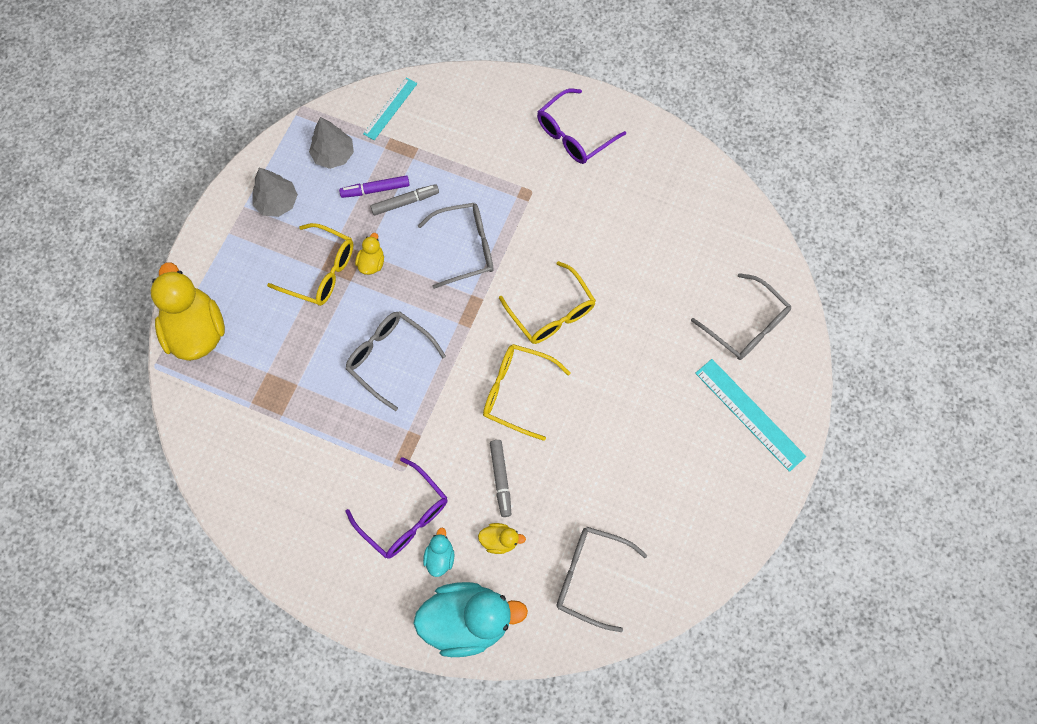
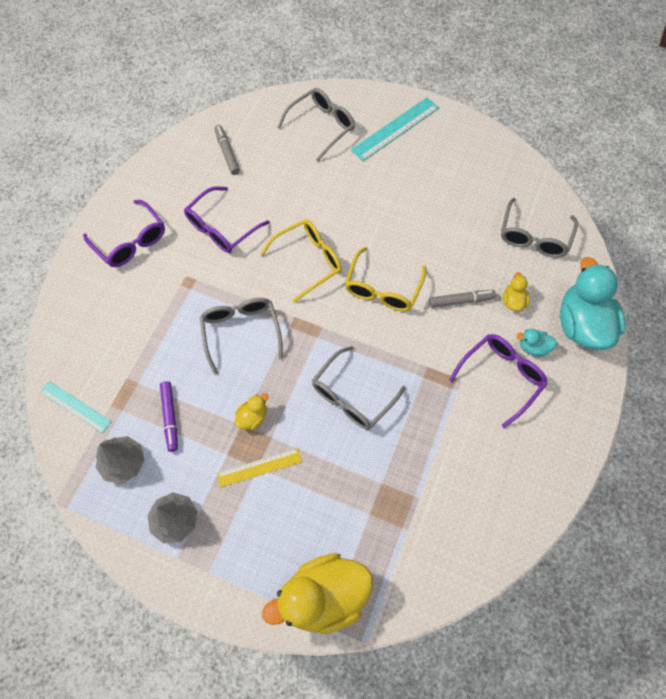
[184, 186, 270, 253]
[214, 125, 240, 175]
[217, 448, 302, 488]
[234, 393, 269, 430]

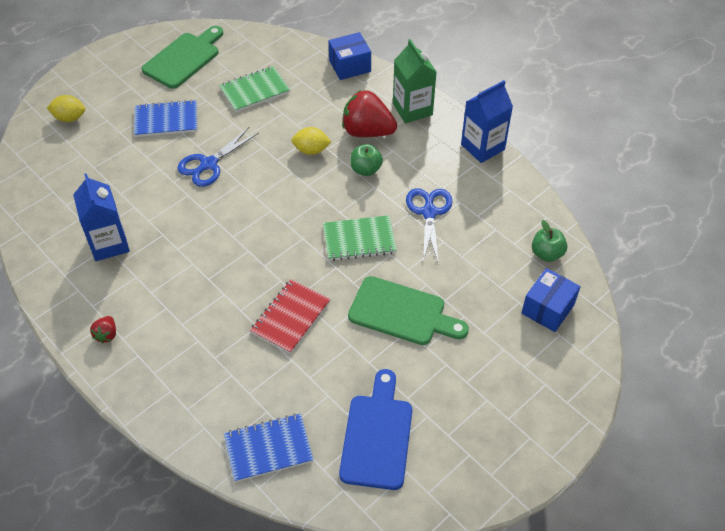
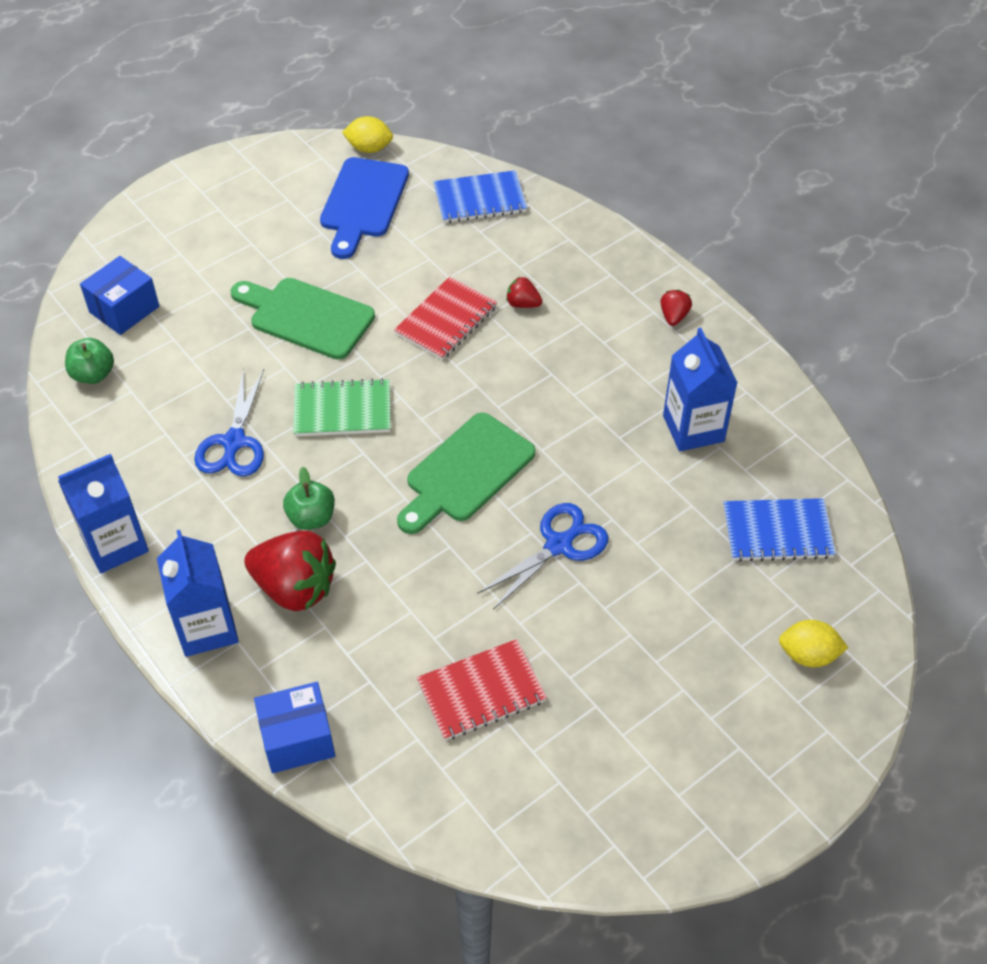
[157, 530, 239, 657]
[342, 116, 393, 153]
[397, 413, 535, 534]
[417, 639, 547, 741]
[506, 277, 542, 308]
[724, 498, 836, 562]

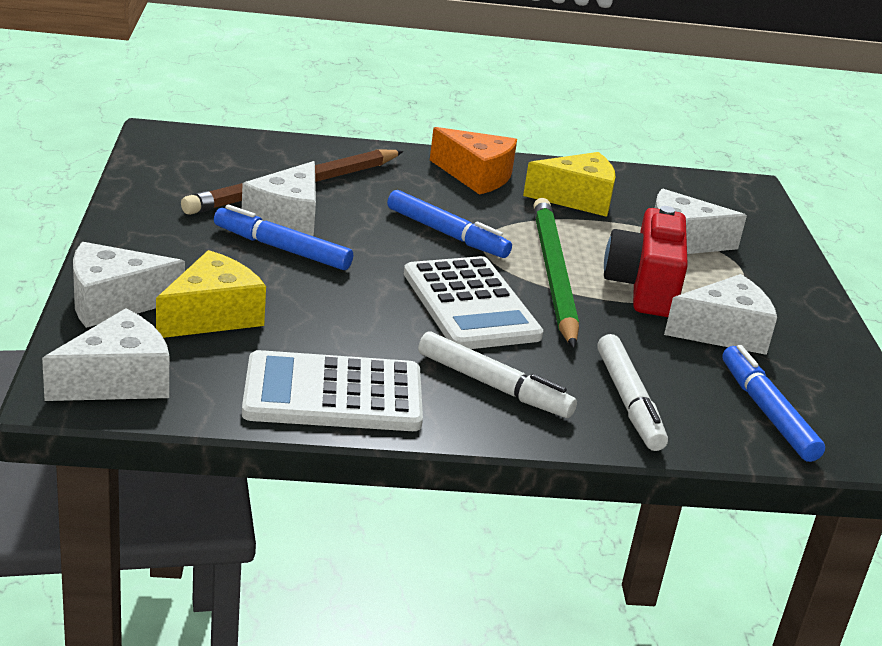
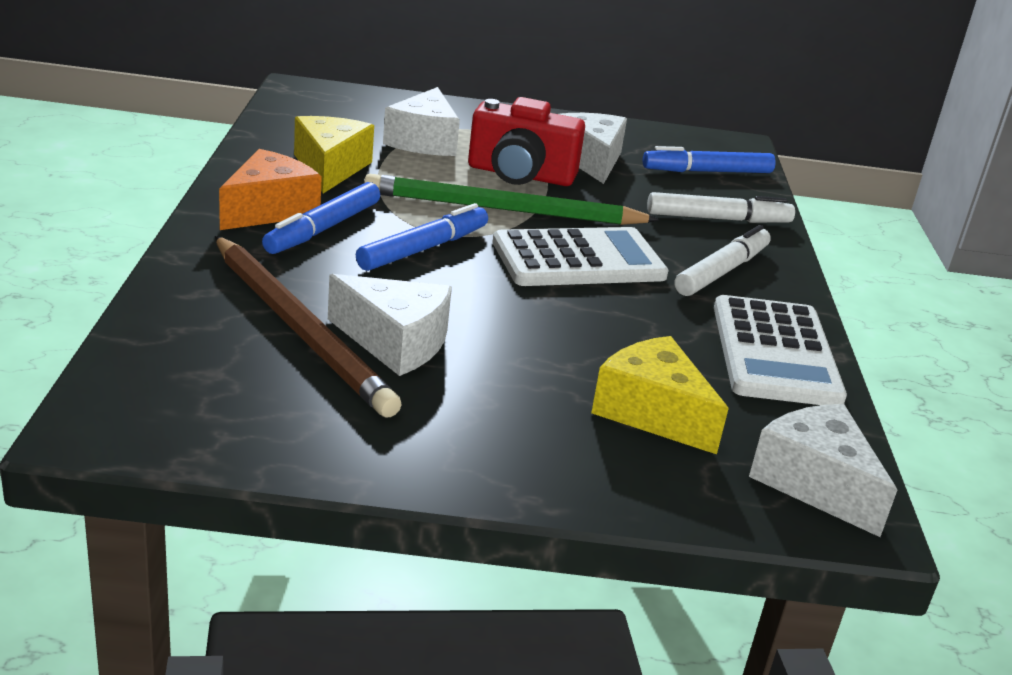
[262, 182, 380, 254]
[73, 242, 185, 328] (first image)

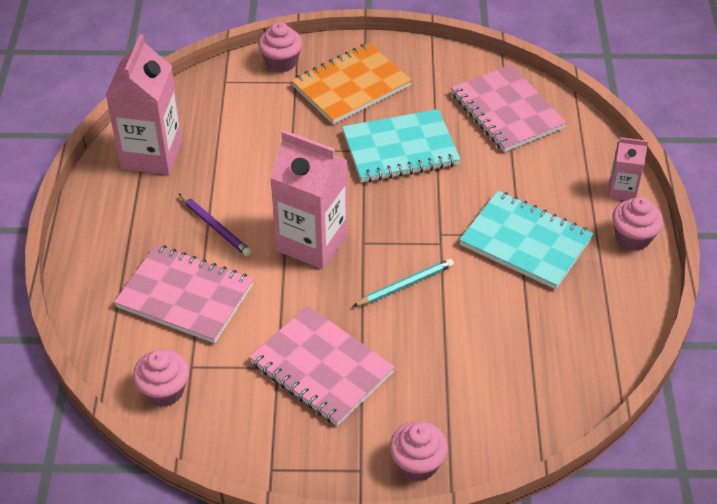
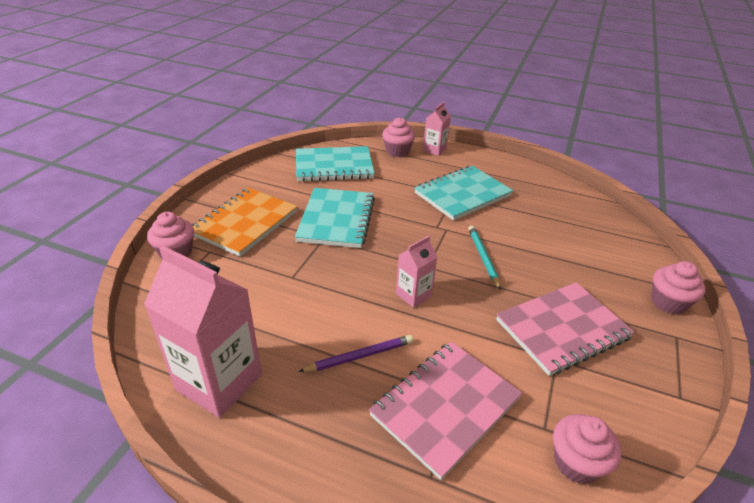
[192, 188, 298, 257]
[296, 146, 375, 182]
[382, 117, 415, 157]
[396, 235, 438, 308]

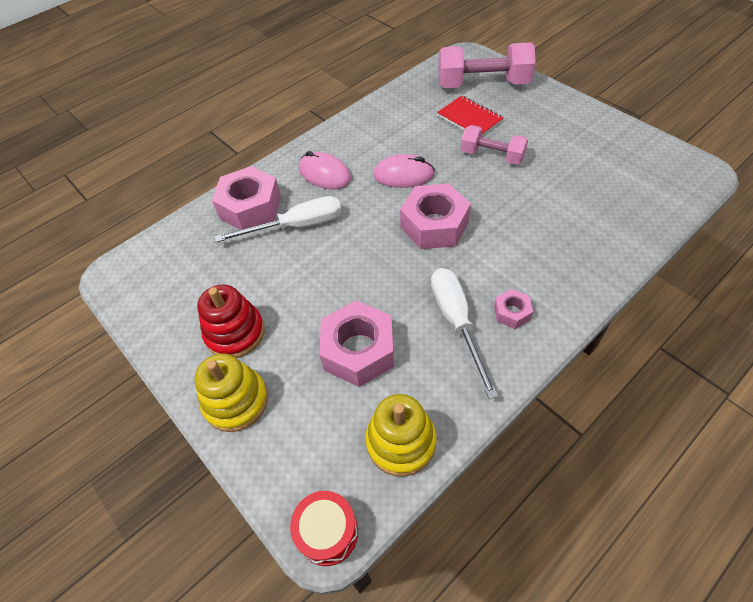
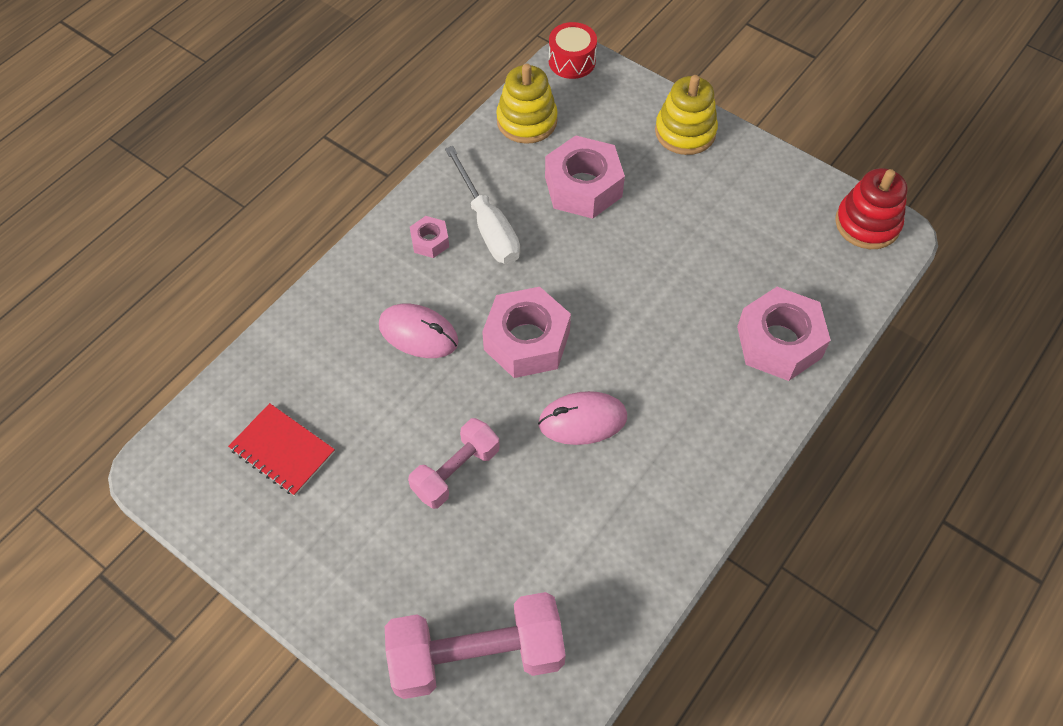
[228, 403, 335, 496]
[379, 304, 458, 358]
[408, 418, 500, 509]
[835, 168, 908, 249]
[215, 196, 342, 242] (first image)

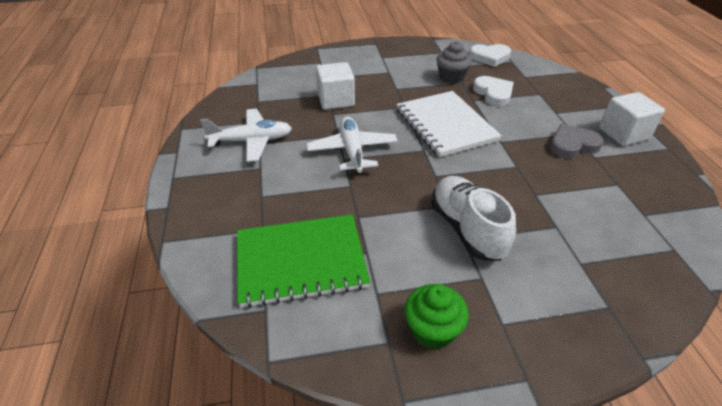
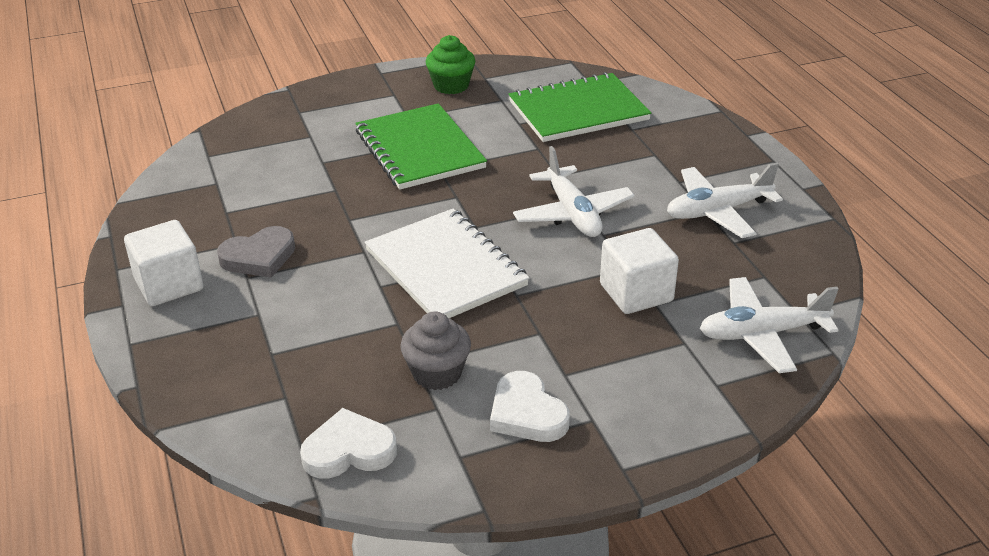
[355, 103, 487, 190]
[490, 371, 570, 442]
[700, 277, 839, 373]

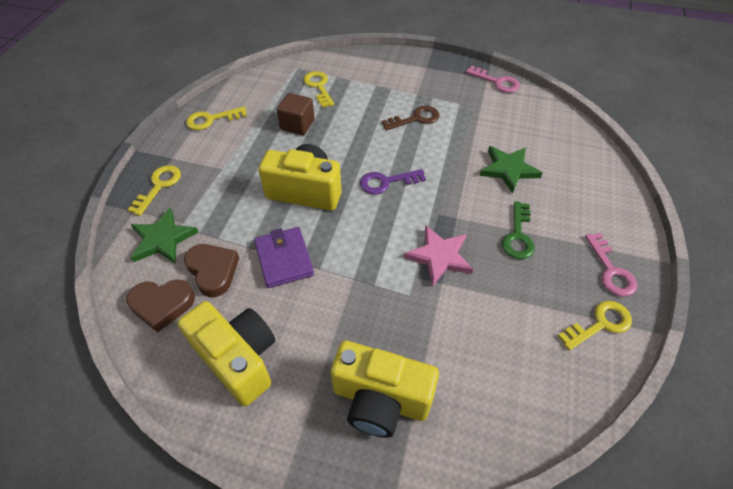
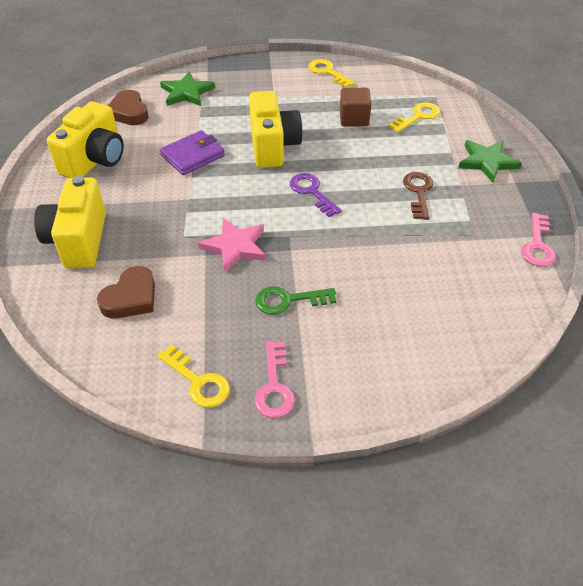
[97, 266, 155, 319]
[254, 341, 295, 418]
[403, 172, 434, 220]
[458, 140, 522, 183]
[128, 165, 181, 216] (first image)

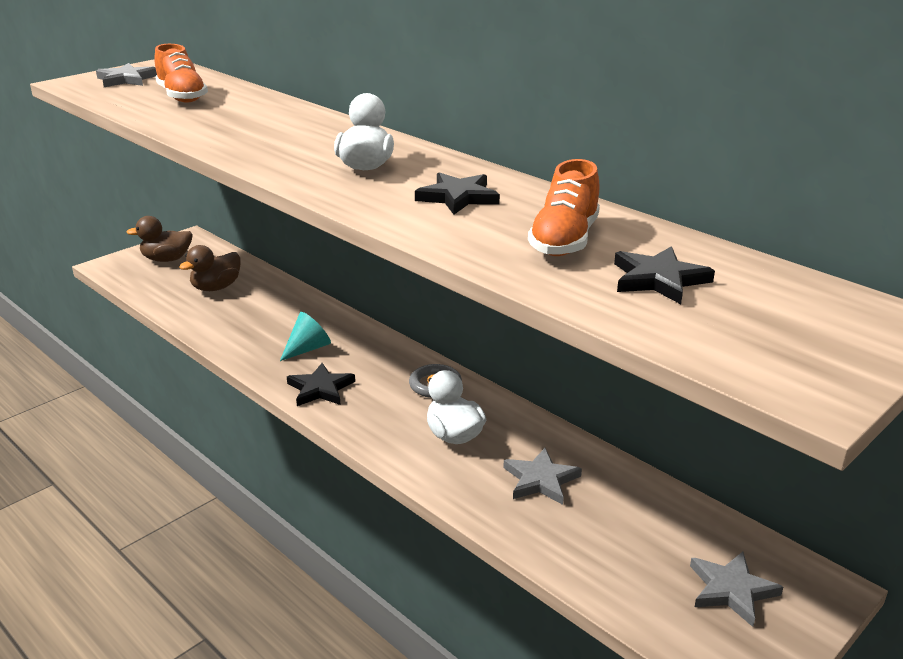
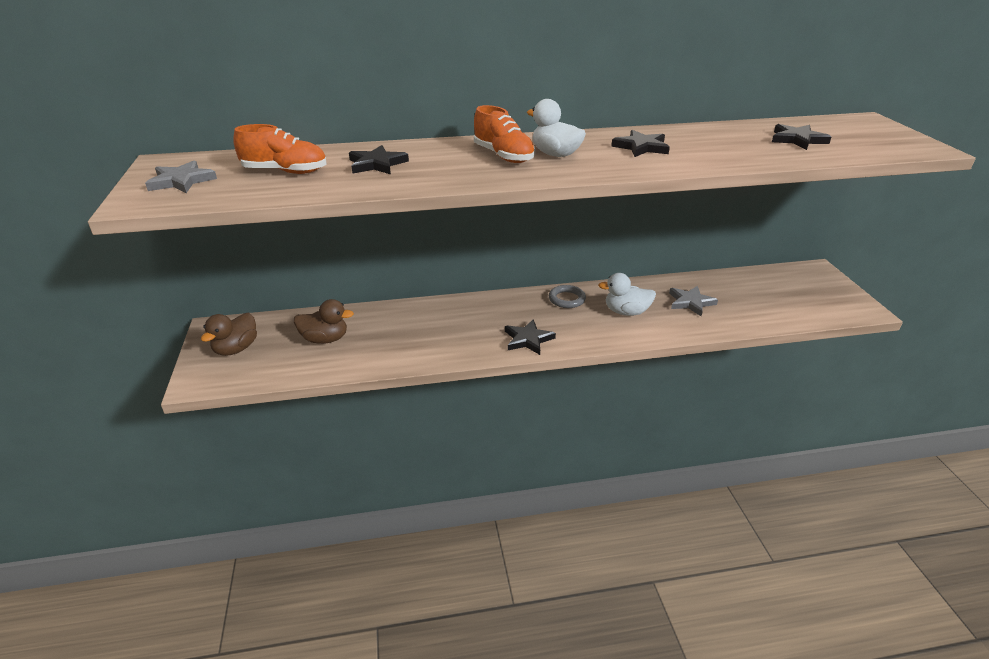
[294, 299, 354, 344]
[349, 145, 409, 174]
[474, 105, 535, 163]
[280, 312, 331, 361] (first image)
[690, 552, 783, 627] (first image)

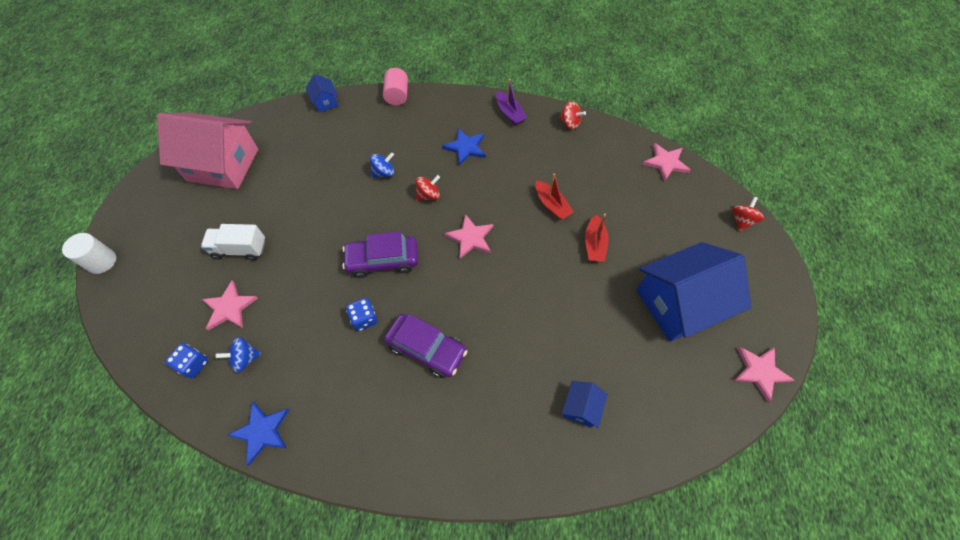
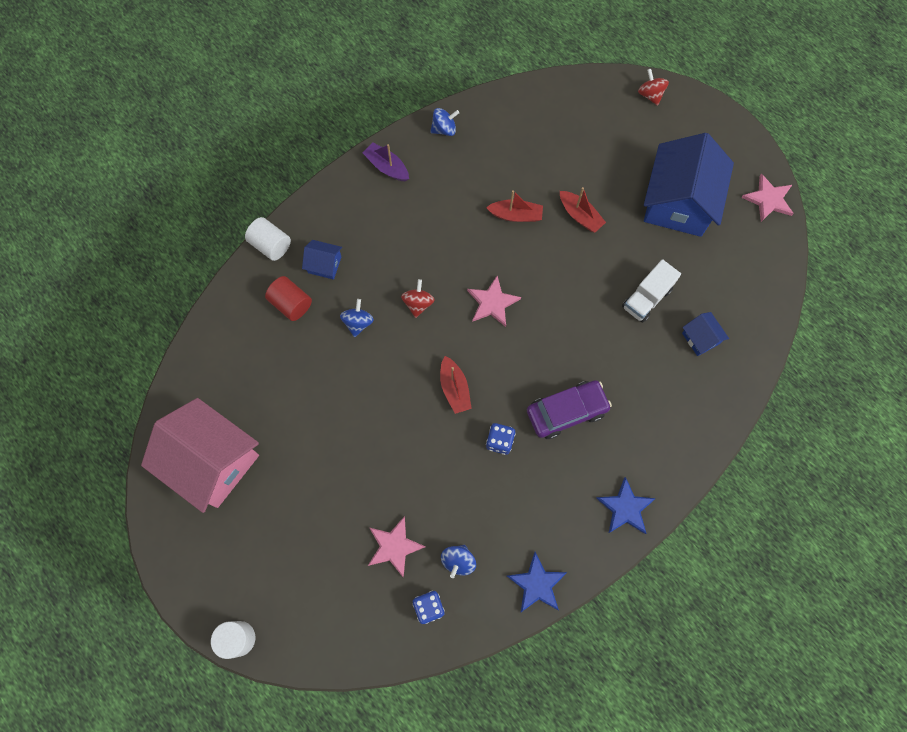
[141, 398, 259, 513]
[245, 217, 291, 261]
[265, 276, 312, 321]
[302, 240, 342, 280]
[363, 143, 409, 181]
[430, 108, 459, 136]
[440, 356, 472, 414]
[596, 477, 656, 534]
[622, 259, 681, 323]
[642, 143, 691, 182] (first image)

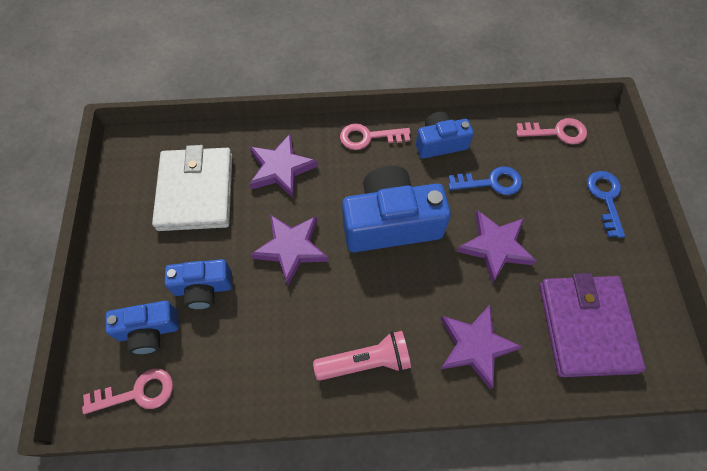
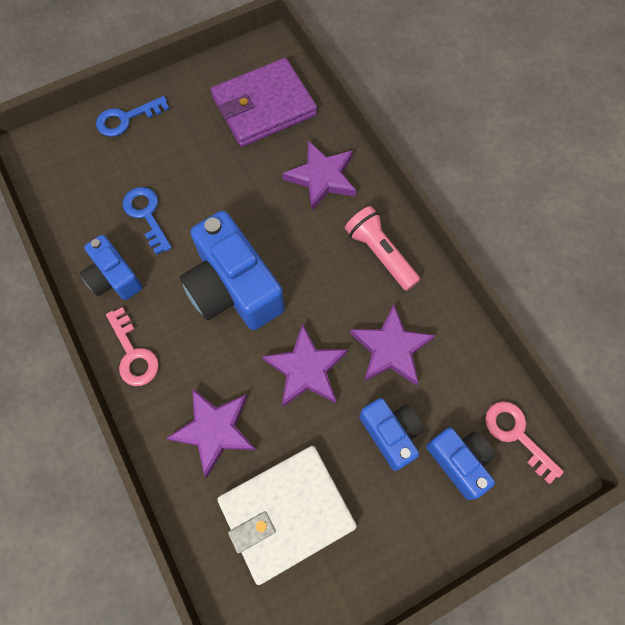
[350, 304, 435, 386]
[516, 118, 587, 144] (first image)

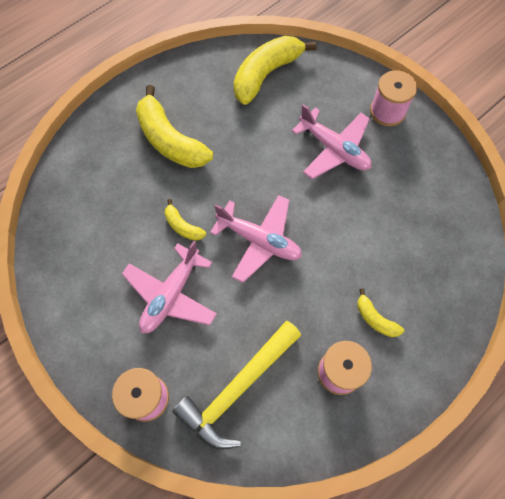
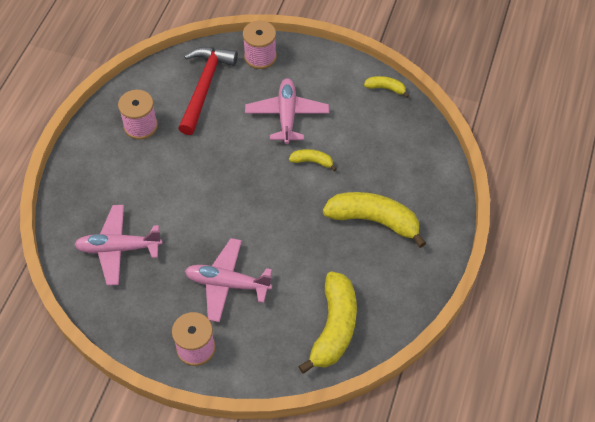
[74, 205, 163, 285]
[178, 47, 238, 135]
[364, 76, 409, 98]

